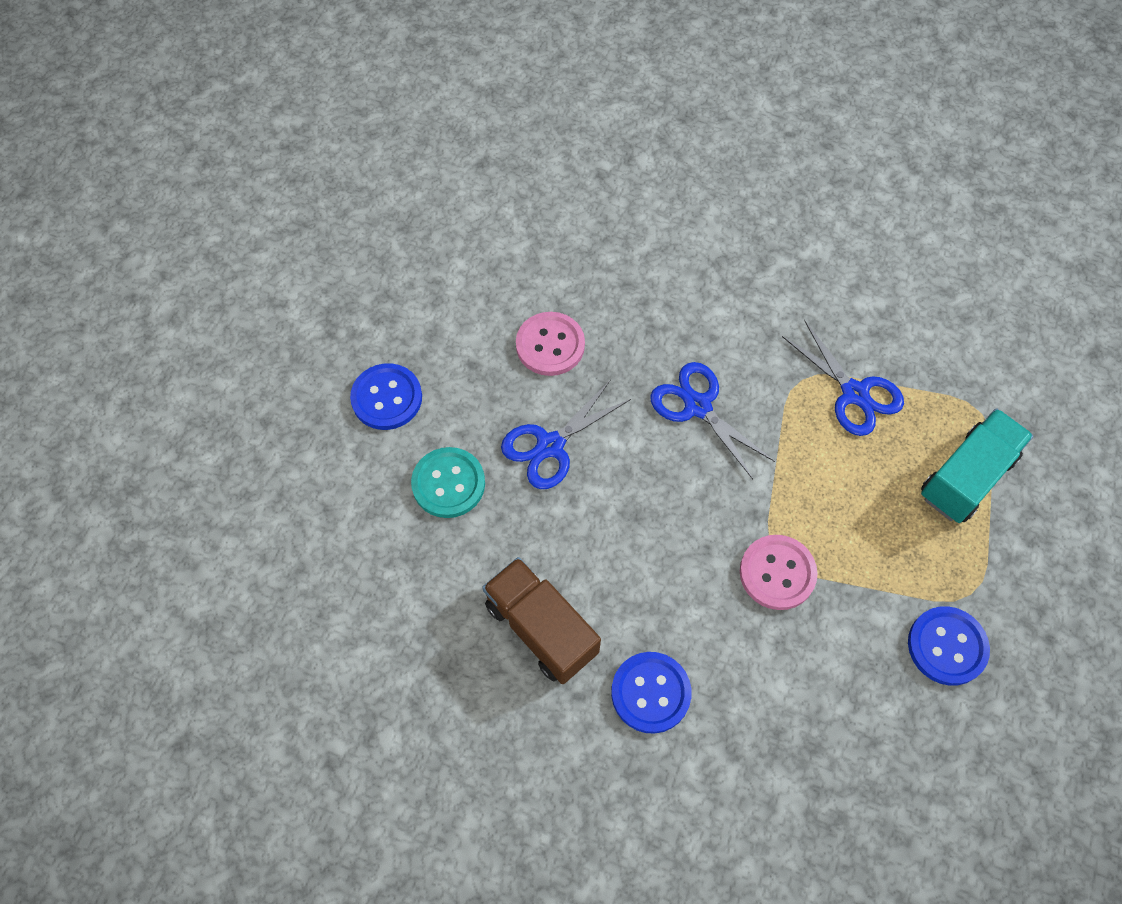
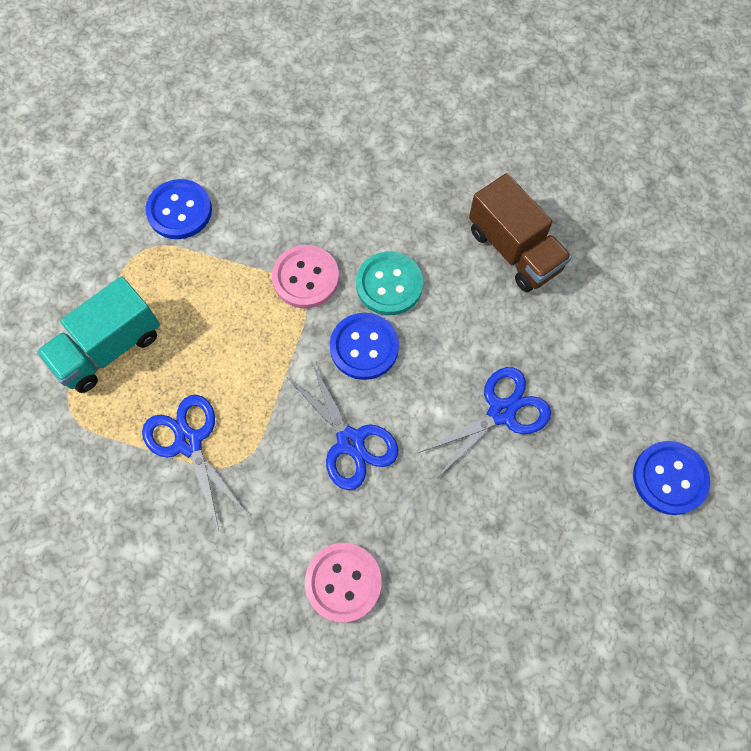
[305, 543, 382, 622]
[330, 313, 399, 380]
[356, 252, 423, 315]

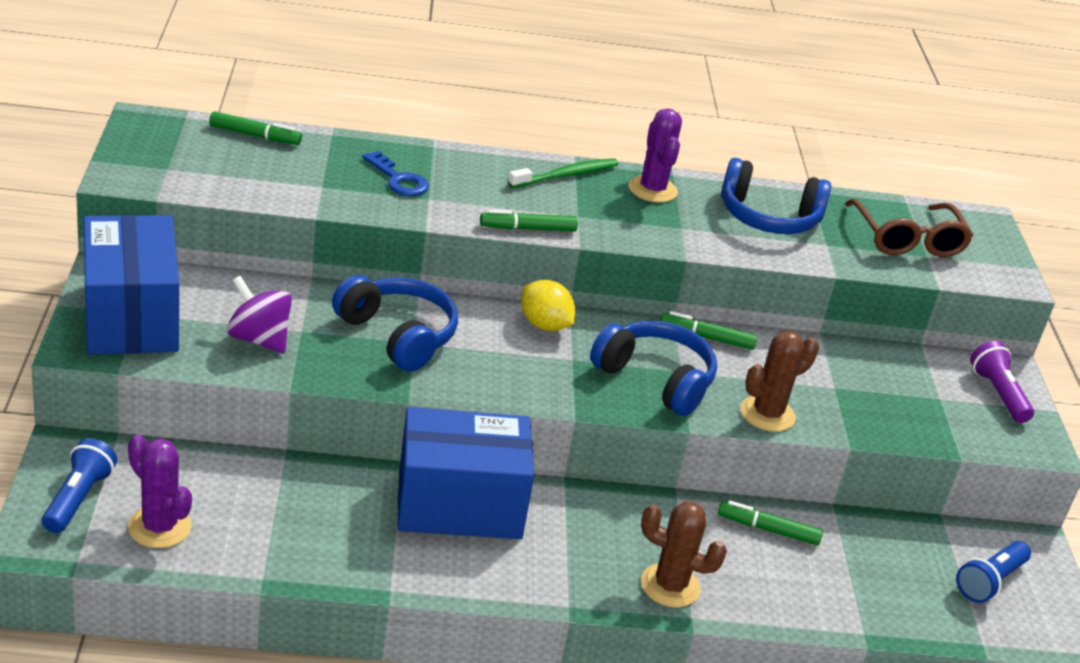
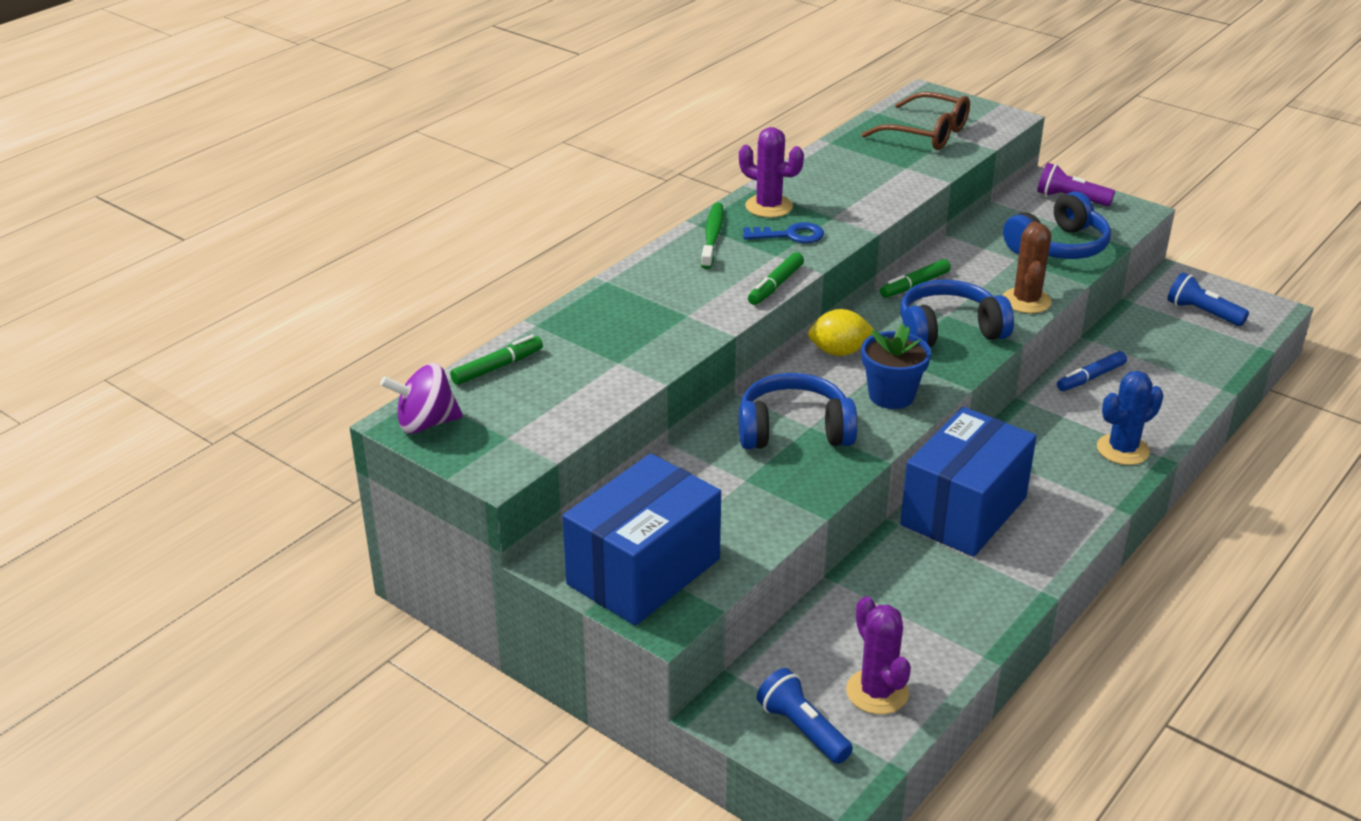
[380, 363, 463, 434]
[562, 453, 721, 626]
[743, 222, 824, 243]
[846, 596, 911, 714]
[861, 323, 931, 409]
[1003, 192, 1111, 259]
[1057, 351, 1127, 391]
[1097, 371, 1164, 465]
[1168, 272, 1249, 326]

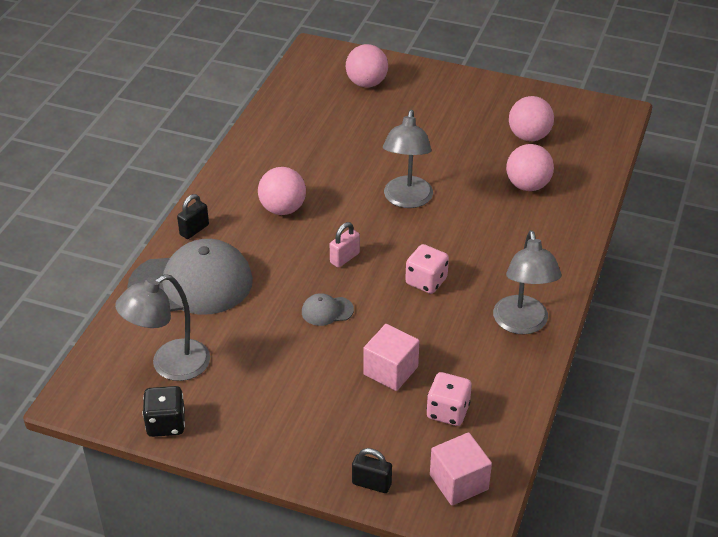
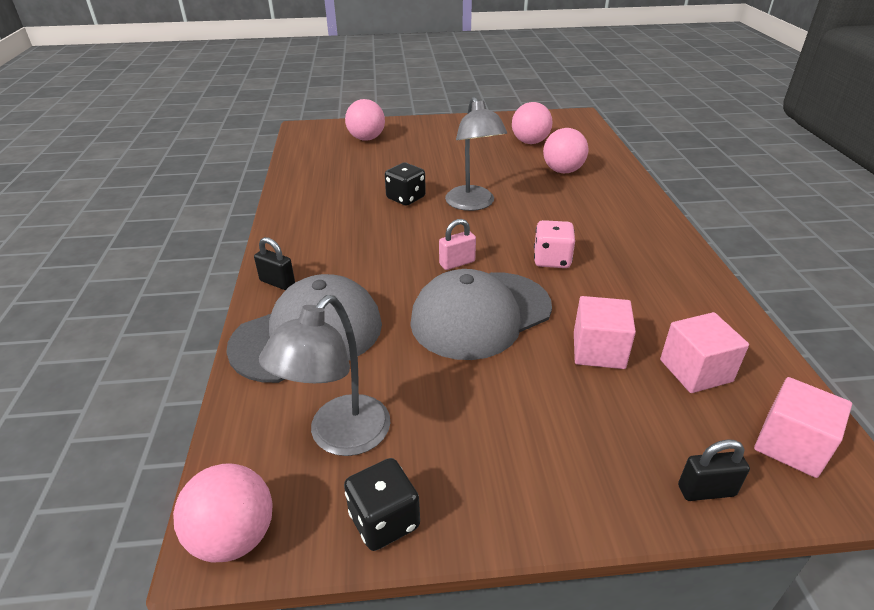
[173, 463, 273, 563]
[254, 237, 295, 290]
[385, 162, 426, 206]
[410, 269, 552, 360]
[439, 219, 476, 270]
[660, 312, 749, 393]
[493, 230, 562, 334] (first image)

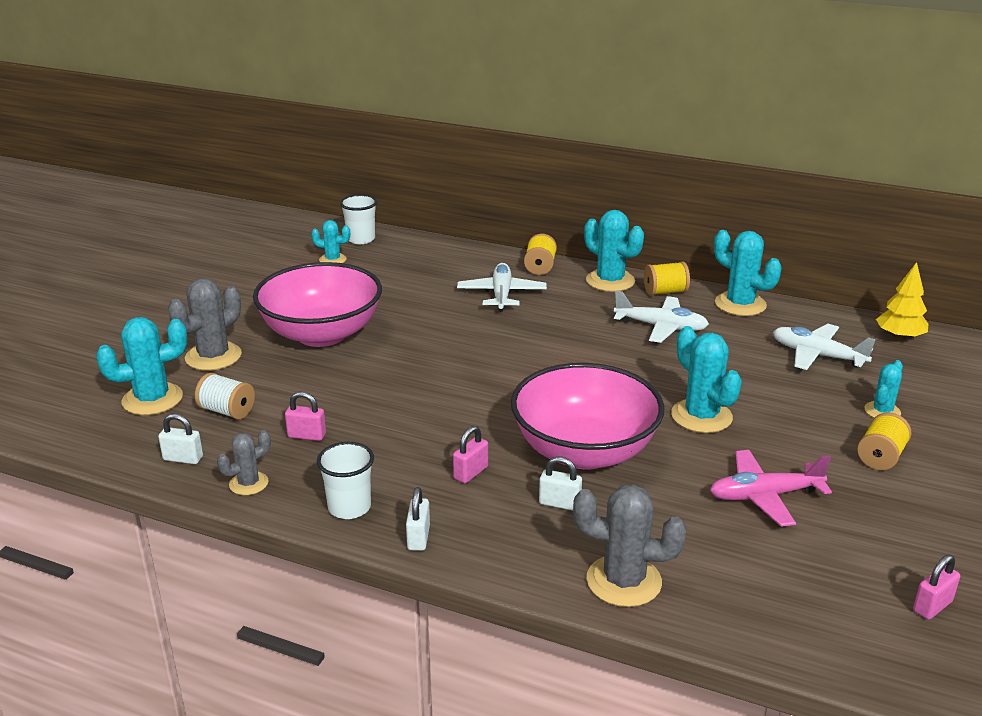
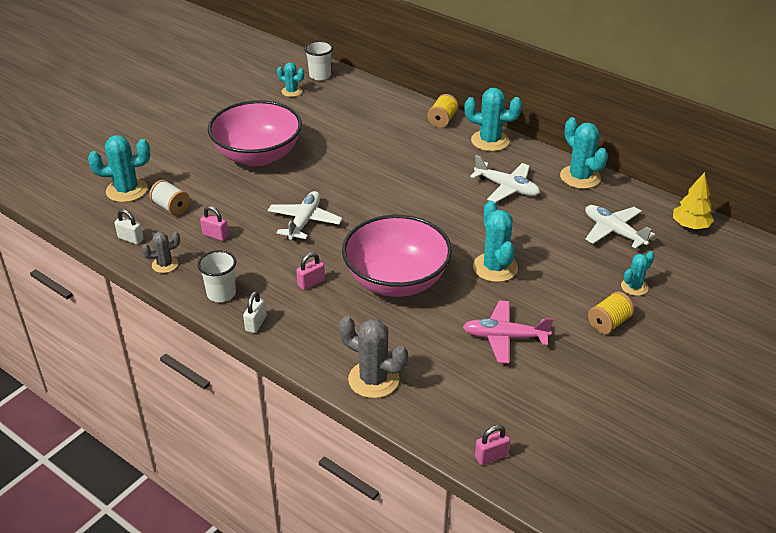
[268, 191, 342, 241]
[464, 88, 522, 151]
[475, 425, 510, 465]
[168, 278, 242, 371] (first image)
[539, 457, 582, 511] (first image)
[644, 262, 690, 296] (first image)

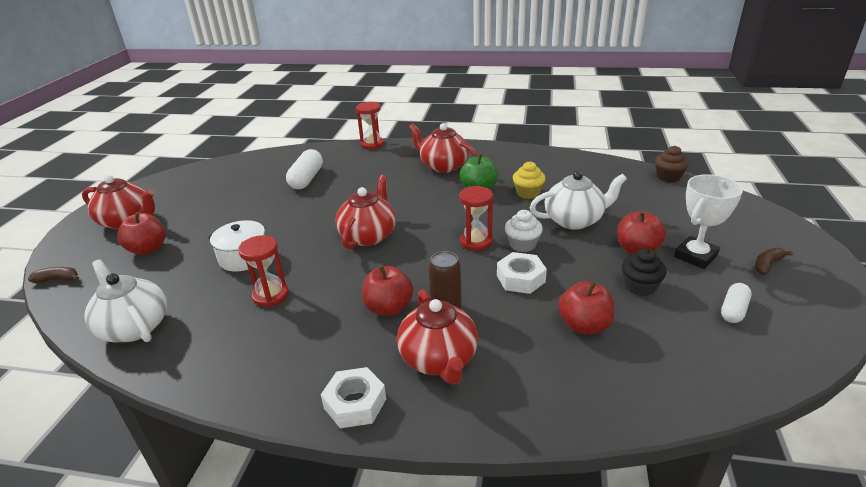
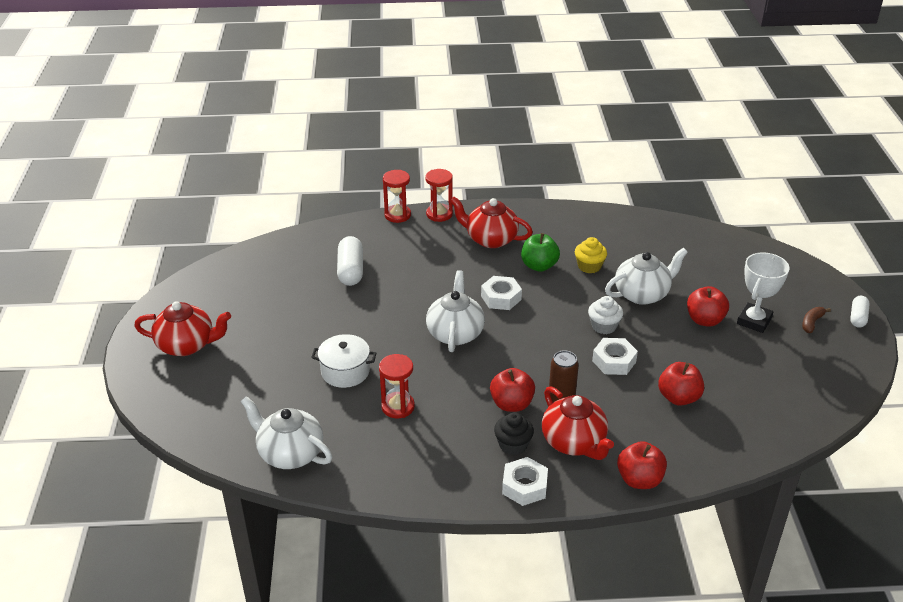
[425, 169, 453, 222]
[426, 270, 485, 352]
[481, 276, 522, 310]
[494, 412, 534, 455]
[617, 441, 667, 489]
[850, 296, 870, 328]
[28, 267, 79, 283] (first image)
[655, 146, 689, 183] (first image)

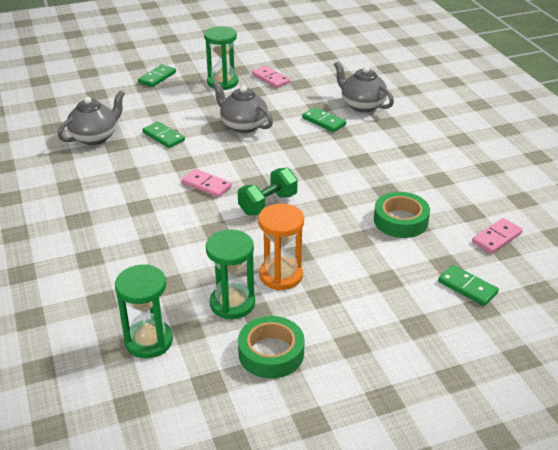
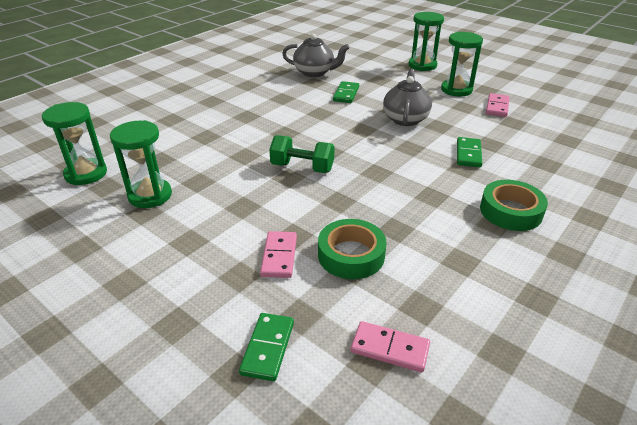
[260, 231, 297, 278]
[409, 12, 444, 71]
[480, 180, 548, 231]
[258, 203, 304, 290] (first image)
[334, 61, 394, 112] (first image)

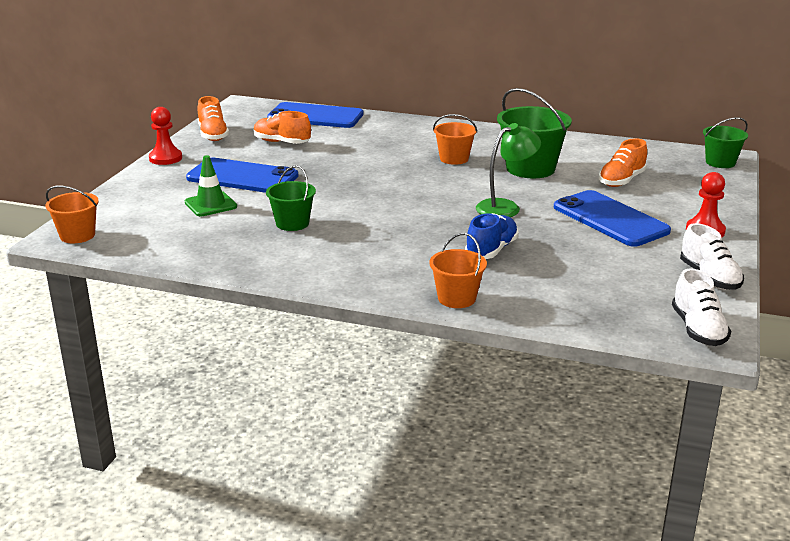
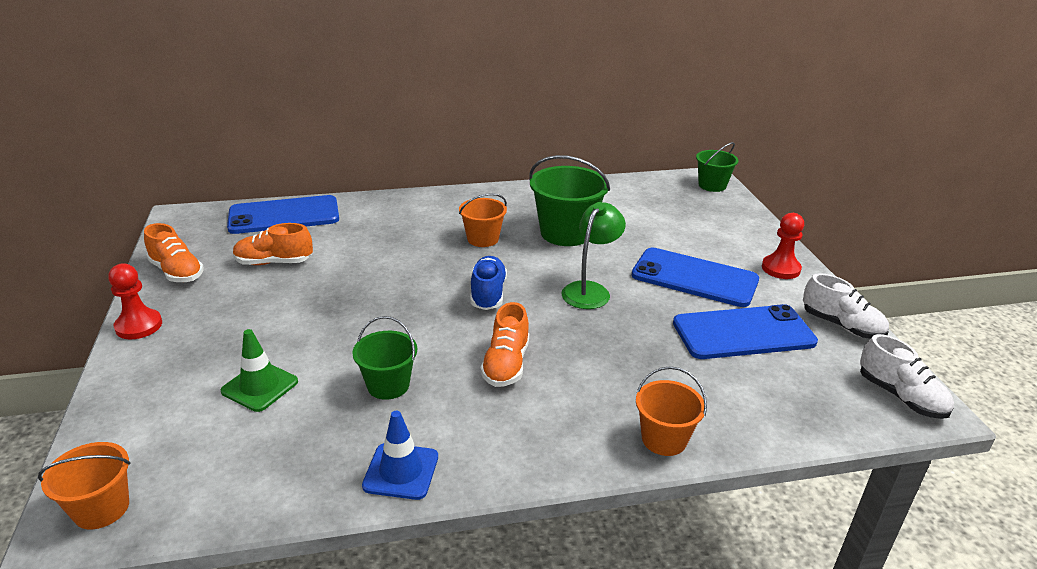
[362, 411, 438, 500]
[471, 256, 507, 310]
[480, 302, 529, 387]
[673, 304, 818, 359]

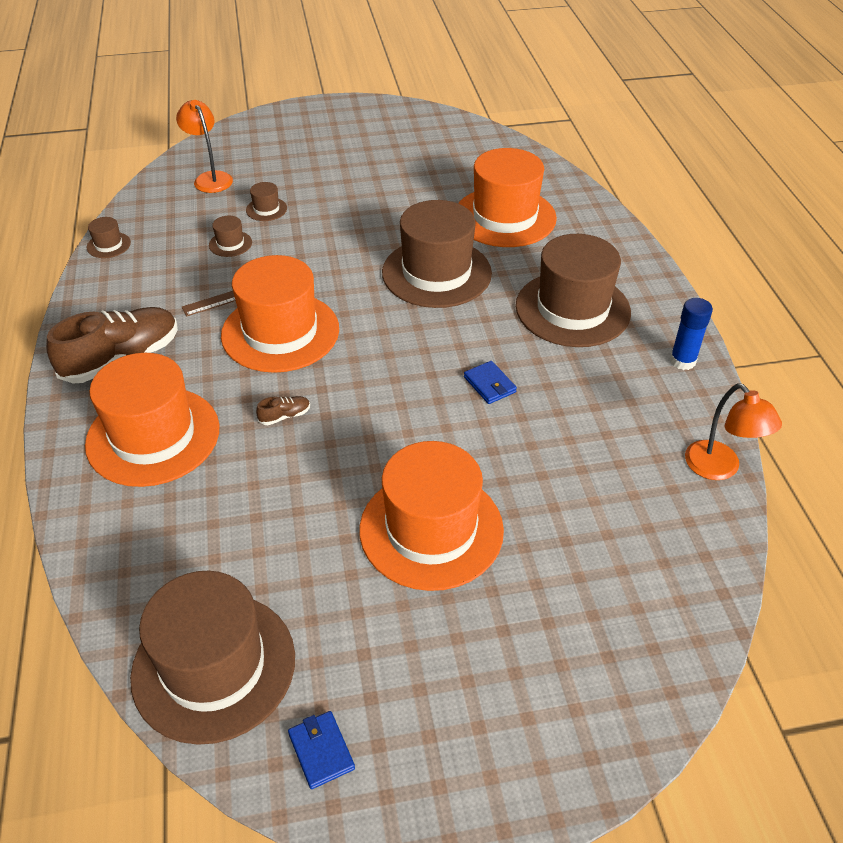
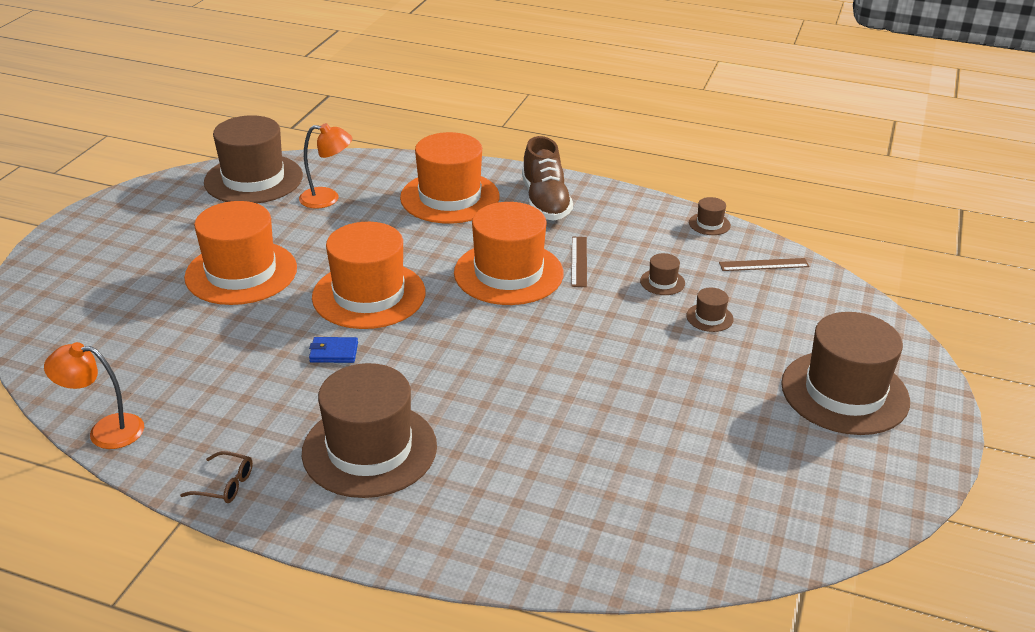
[180, 451, 253, 503]
[299, 123, 352, 209]
[312, 222, 426, 329]
[719, 258, 809, 271]
[781, 312, 910, 435]
[256, 396, 310, 425] (first image)
[288, 711, 355, 789] (first image)

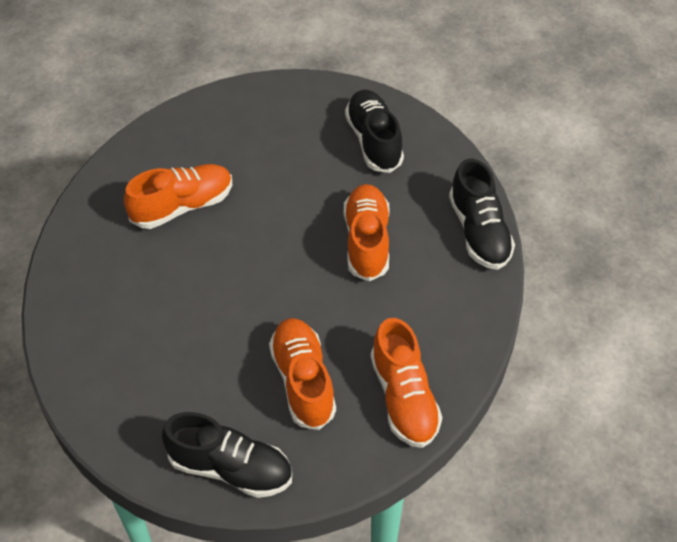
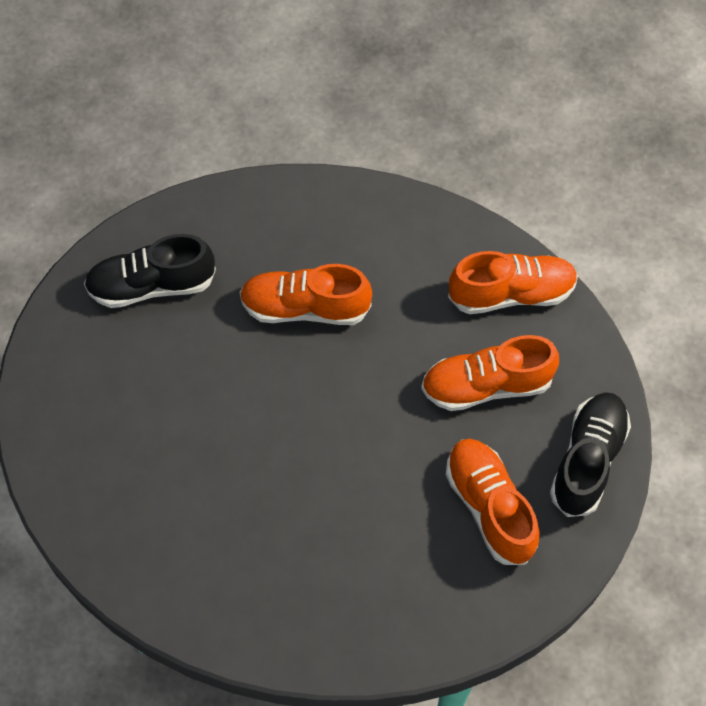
[446, 439, 539, 565]
[449, 159, 515, 270] (first image)

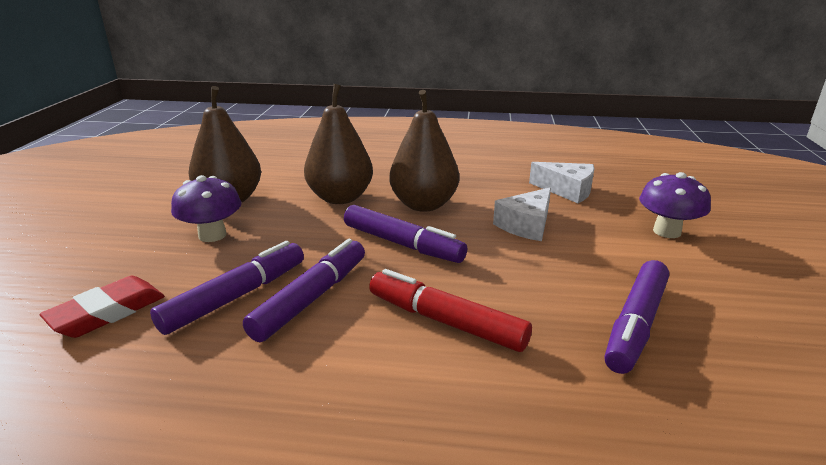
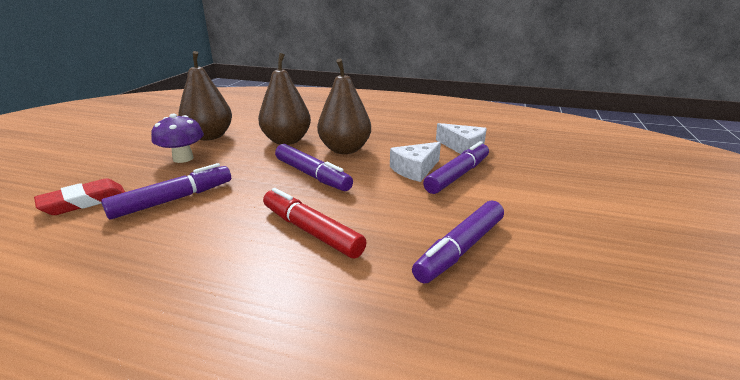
[423, 141, 489, 194]
[639, 172, 711, 238] (first image)

